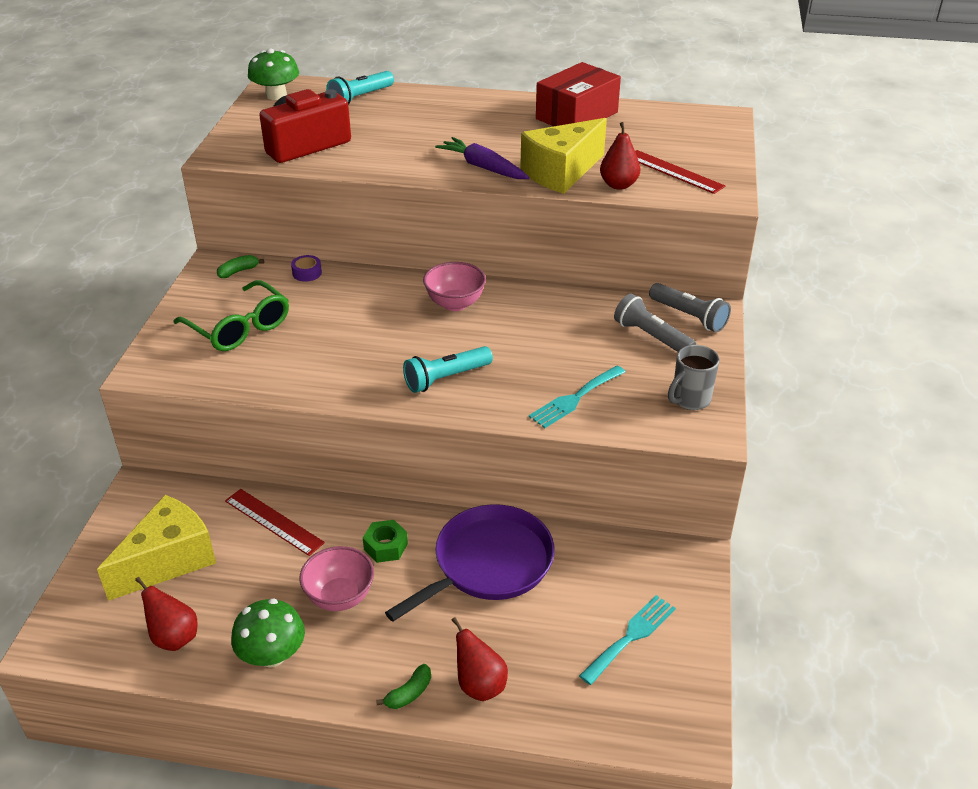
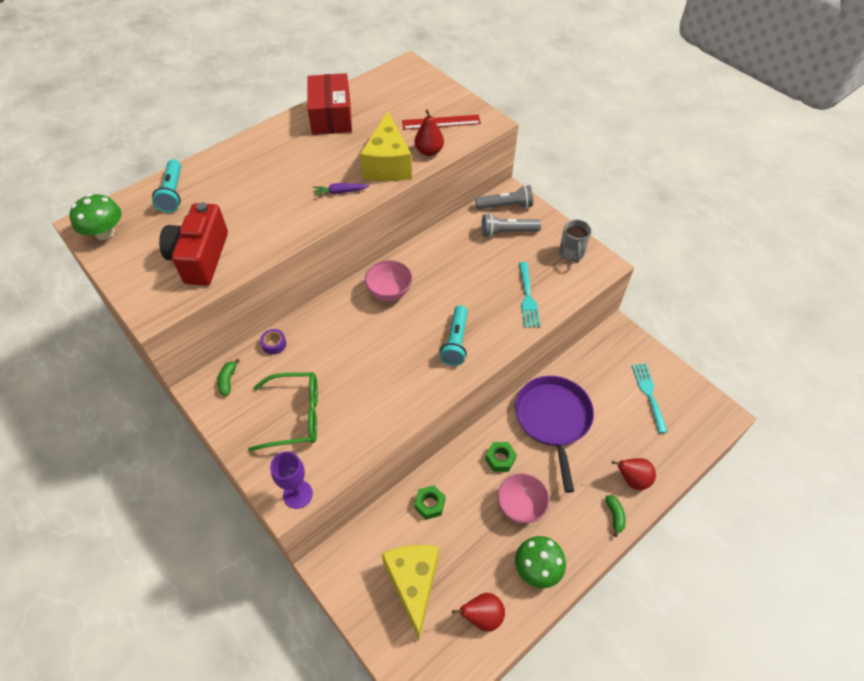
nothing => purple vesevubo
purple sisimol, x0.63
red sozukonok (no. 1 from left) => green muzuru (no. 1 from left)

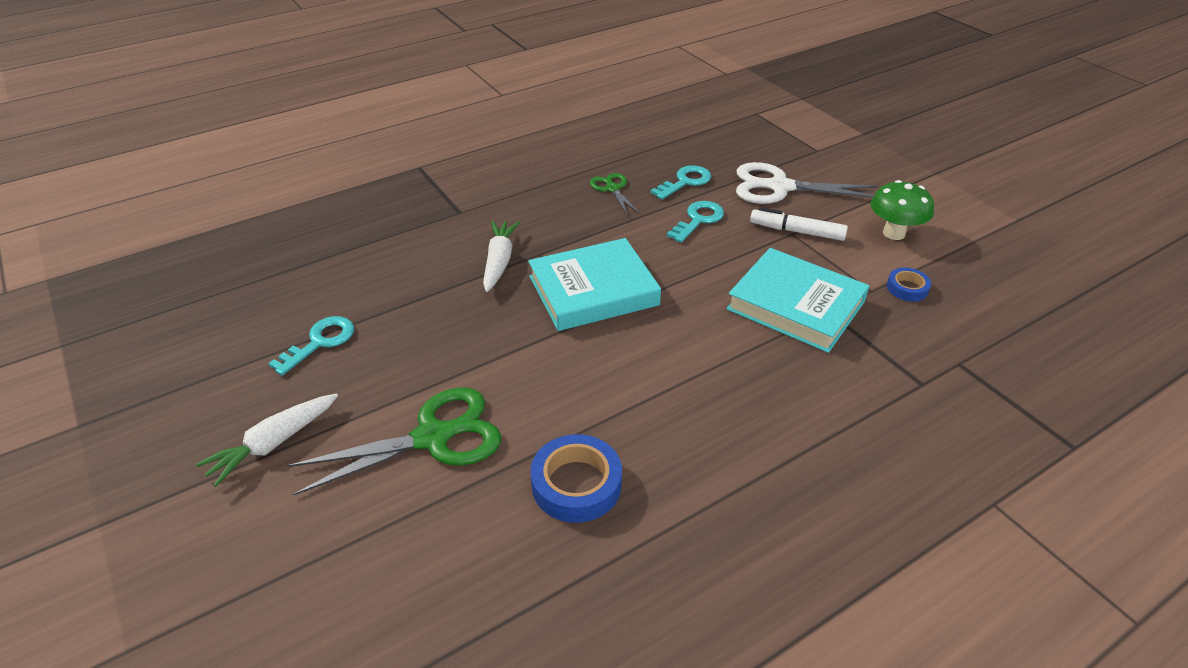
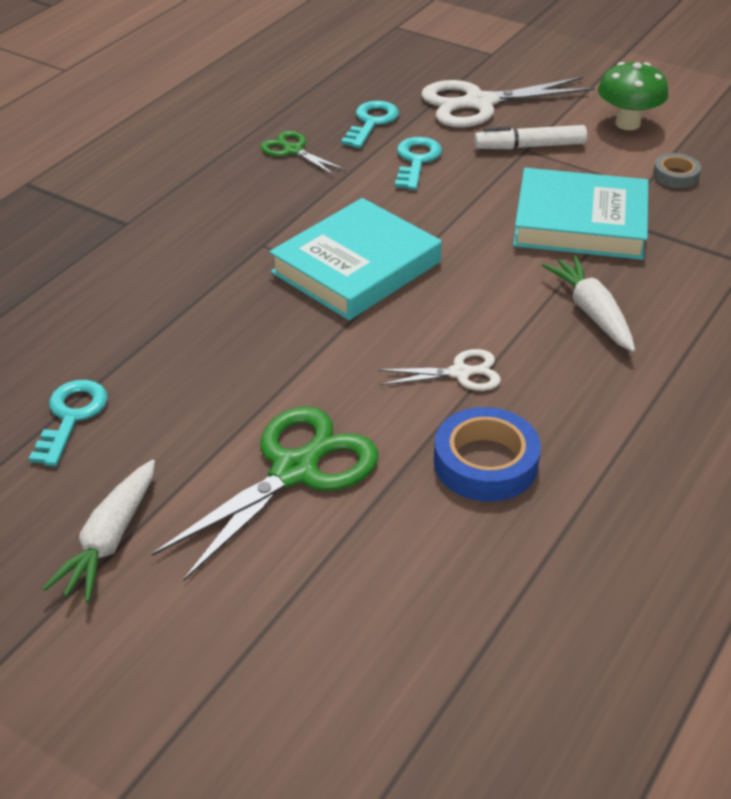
nothing => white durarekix (no. 1 from left)
white sisimol (no. 2 from left), relocated
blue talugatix (no. 2 from left) => grey talugatix

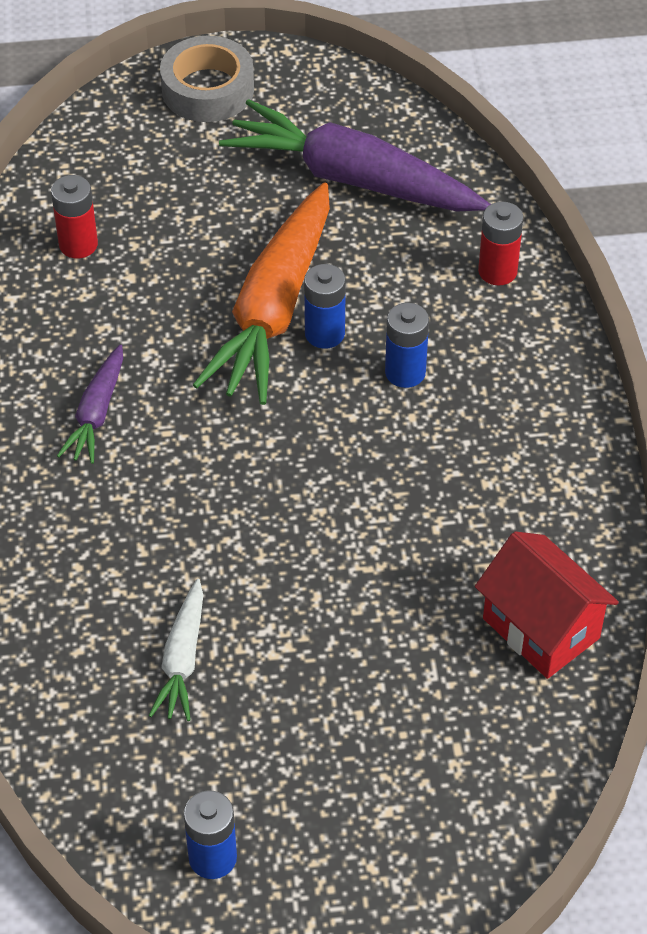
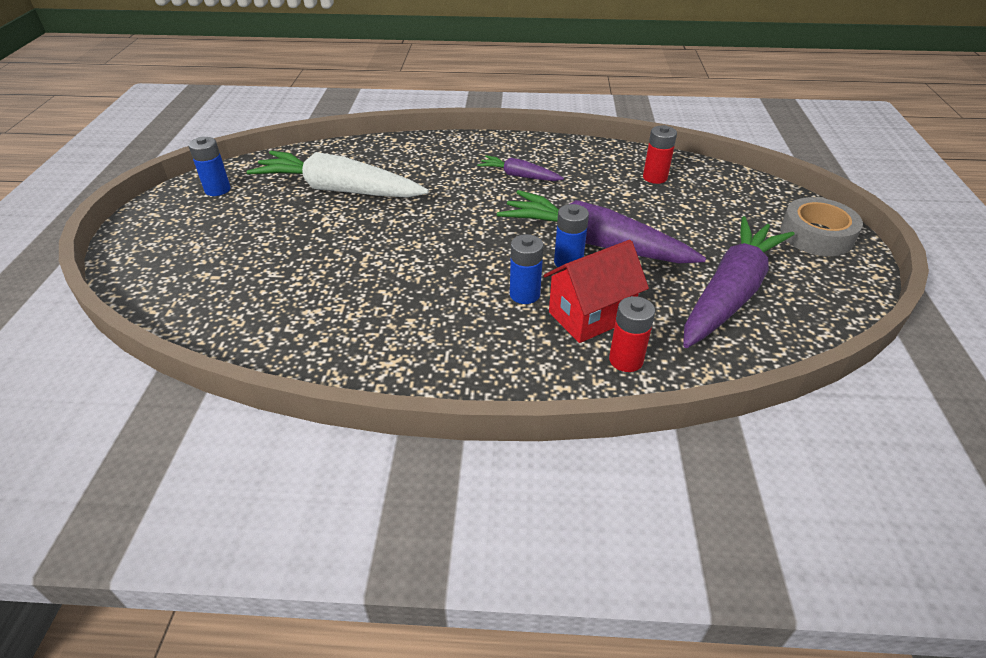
white sisimol, x2.03
orange sisimol => purple sisimol (no. 2 from left)
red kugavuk, relocated

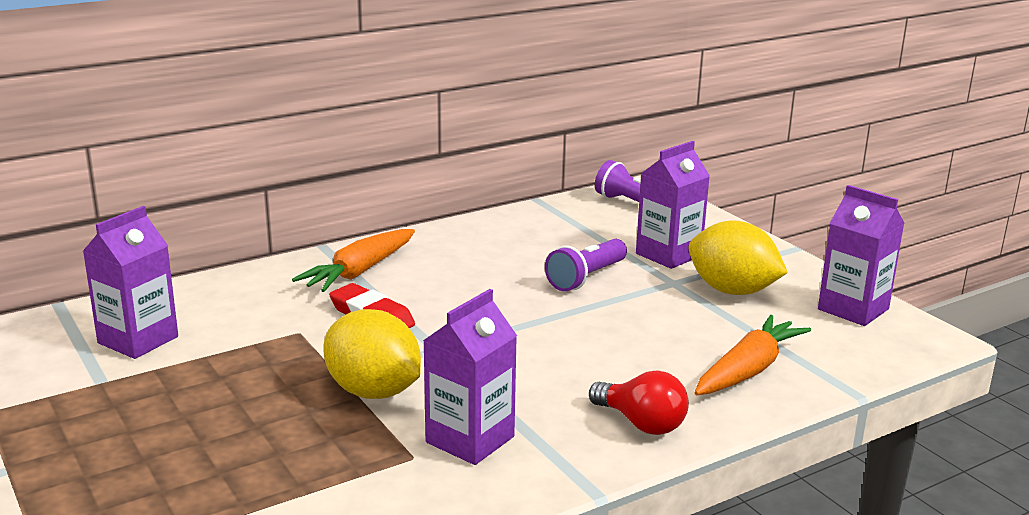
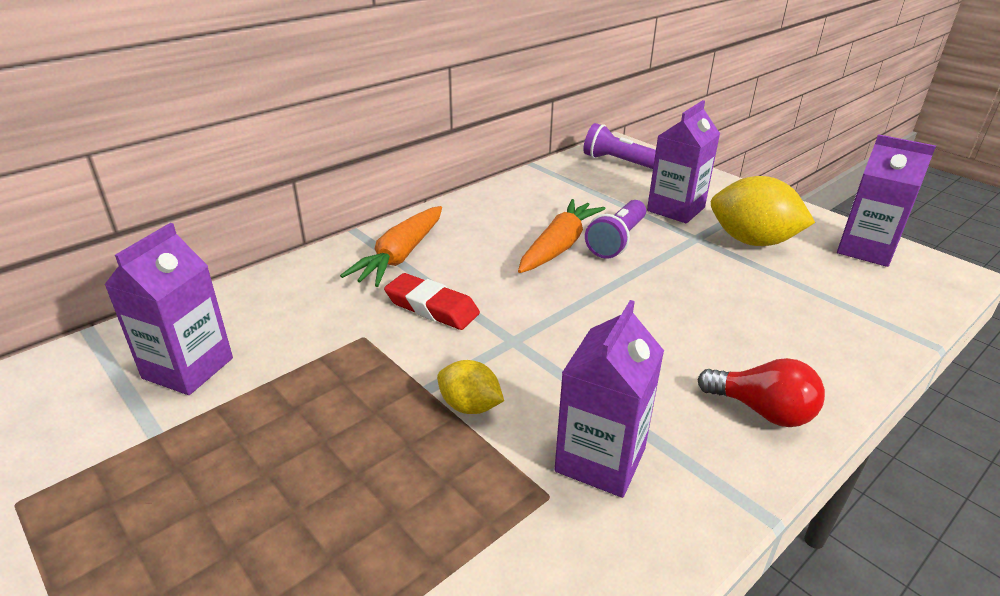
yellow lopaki (no. 1 from left), x0.55
orange sisimol (no. 2 from left), relocated

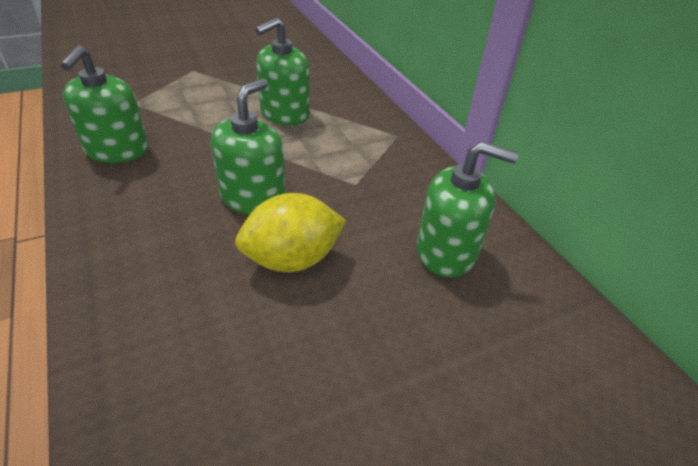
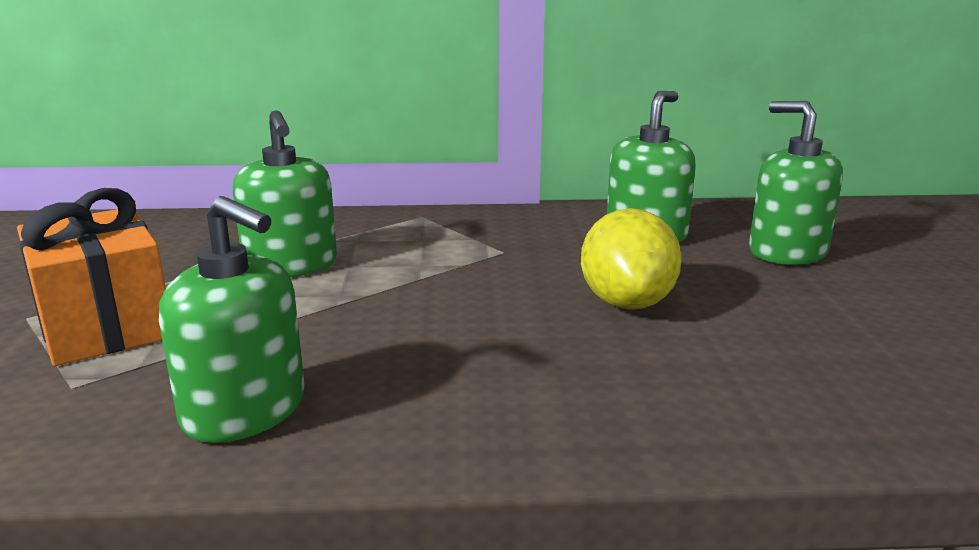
nothing => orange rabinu
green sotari (no. 2 from left in the first image) => green sotari (no. 4 from left), relocated

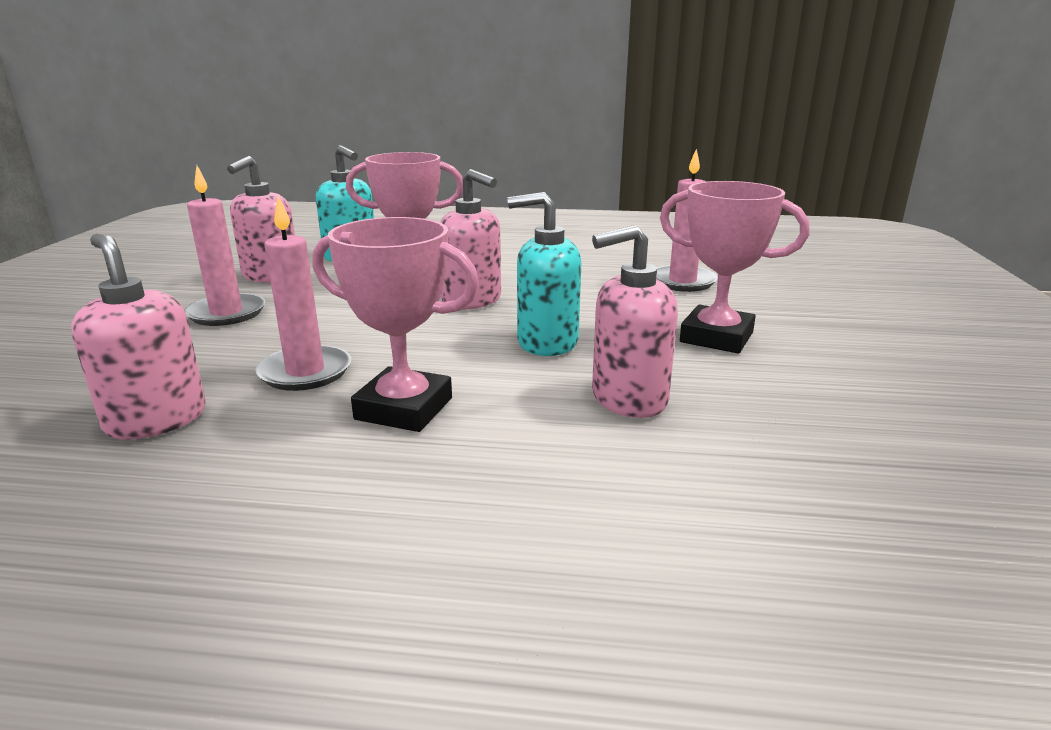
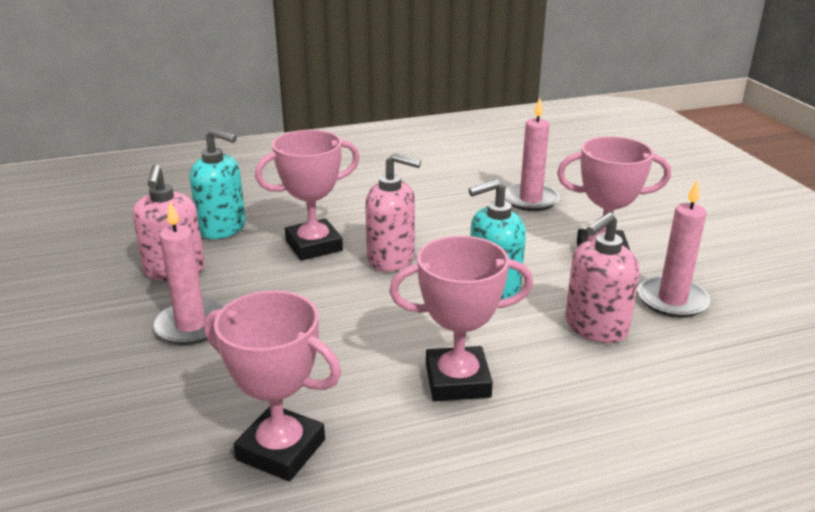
pink sotari (no. 1 from left) => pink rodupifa (no. 1 from left)
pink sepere (no. 2 from left in the first image) => pink sepere (no. 3 from left), relocated

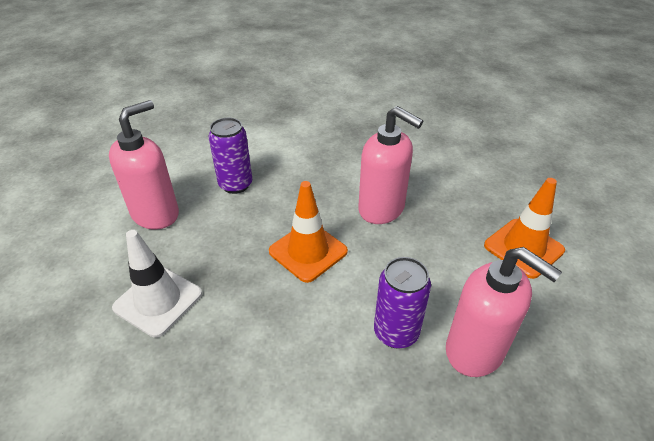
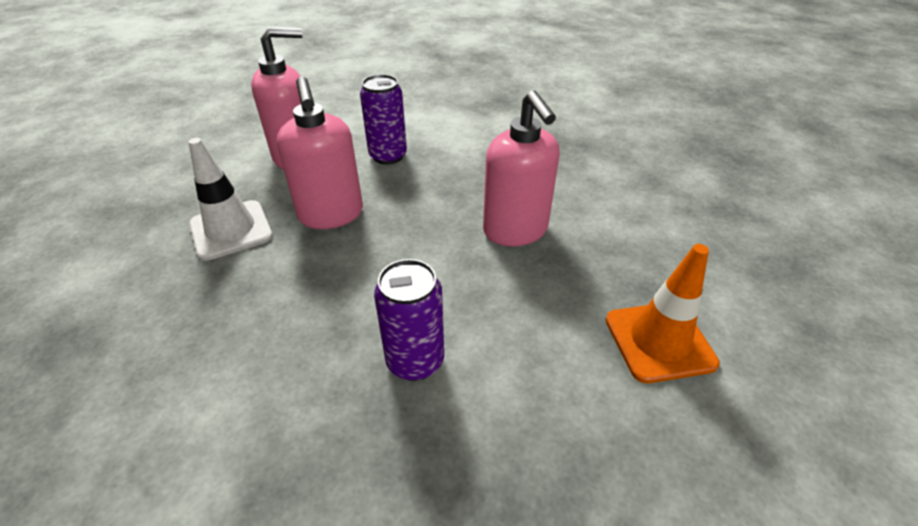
pink sotari (no. 3 from left in the first image) => pink sotari (no. 2 from left), relocated
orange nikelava (no. 1 from left) => nothing

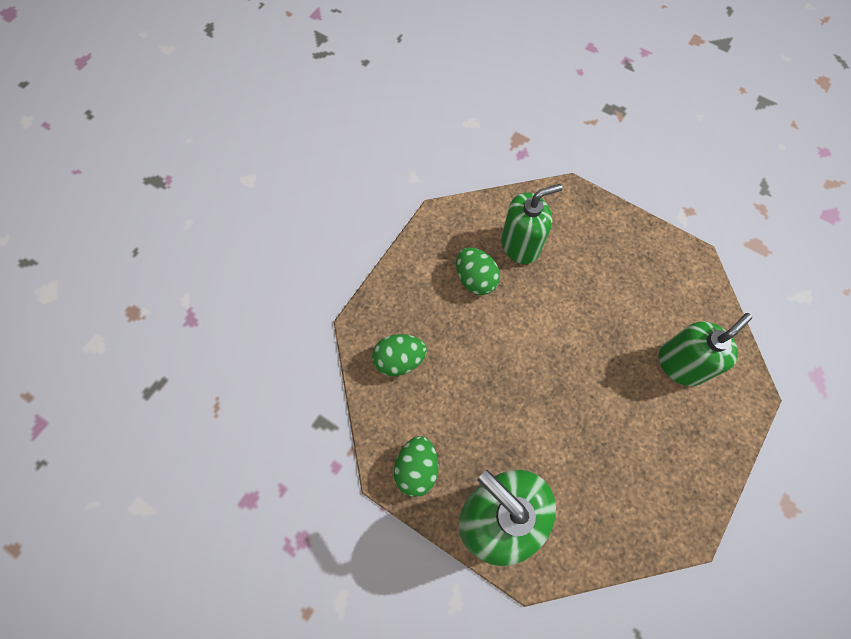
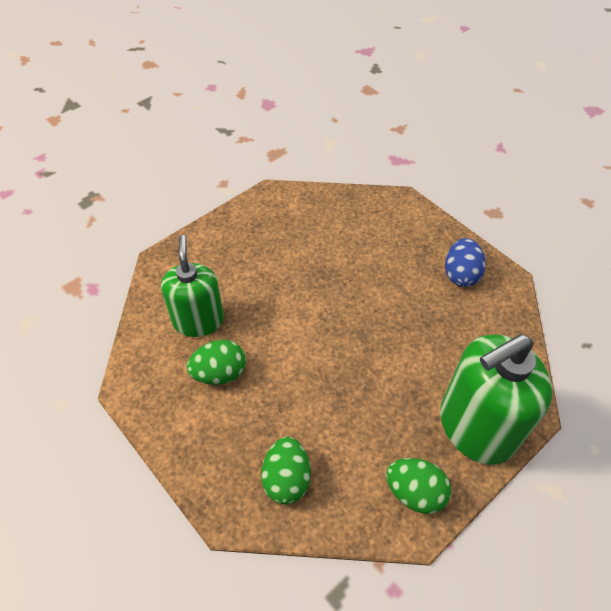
nothing => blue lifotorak
green sotari (no. 3 from left) => nothing

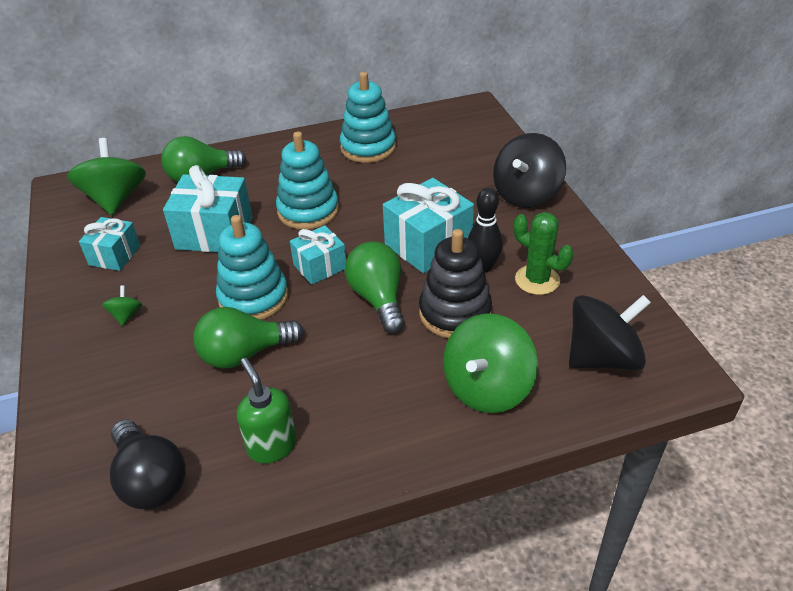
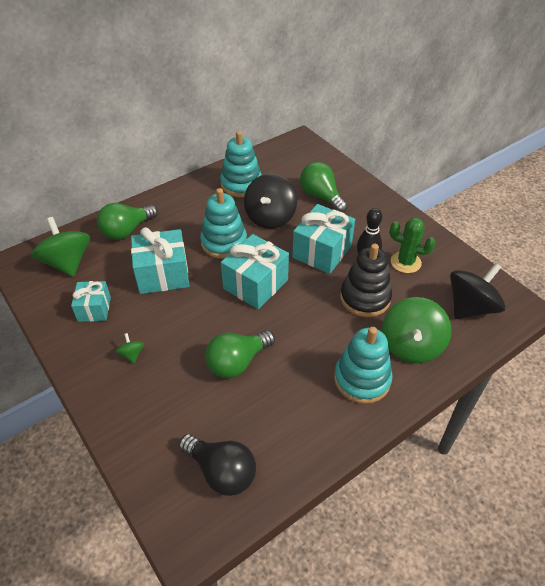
turquoise rabinu (no. 3 from left), x1.64
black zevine (no. 1 from left), relocated
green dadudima (no. 3 from left), relocated
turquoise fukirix (no. 1 from left in the first image) => turquoise fukirix (no. 3 from left), relocated
green sotari => nothing

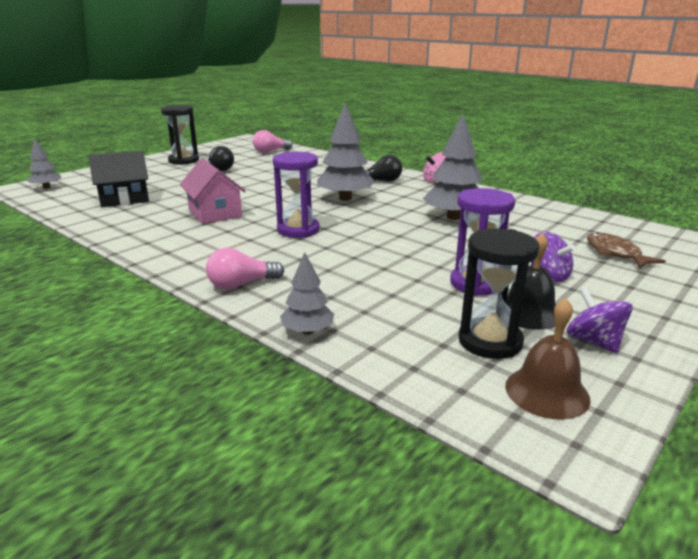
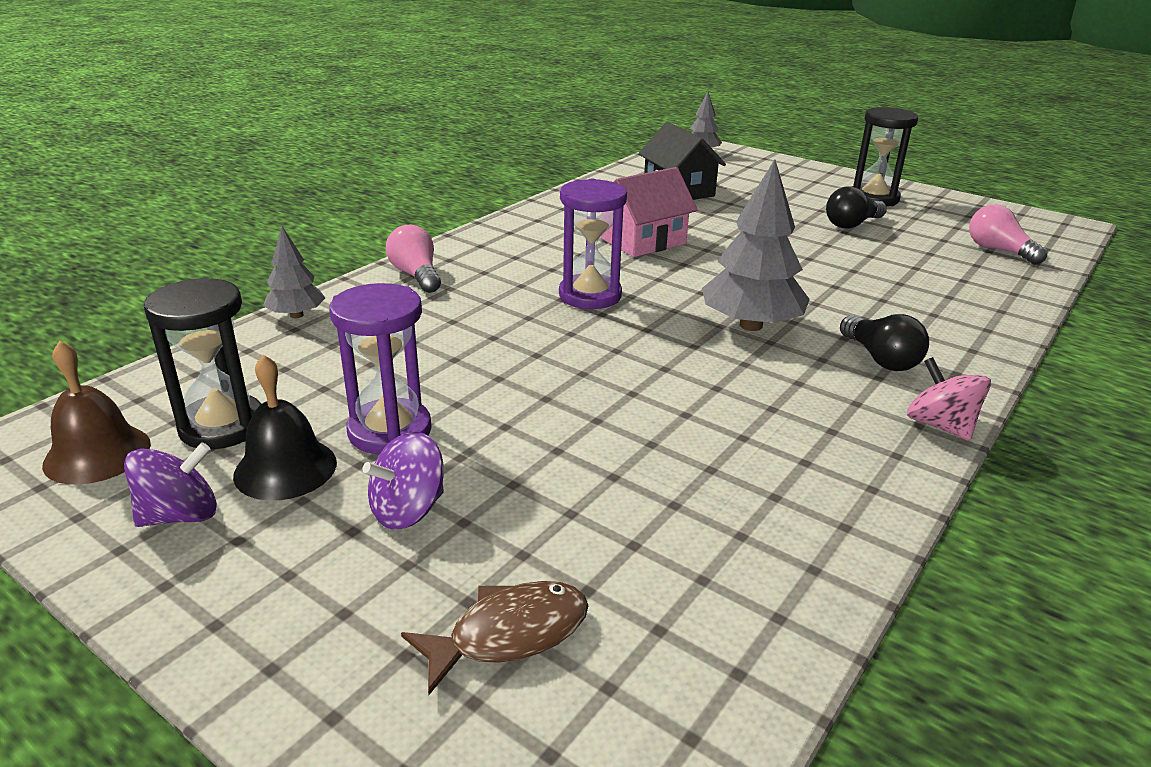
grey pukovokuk (no. 4 from left) => nothing

